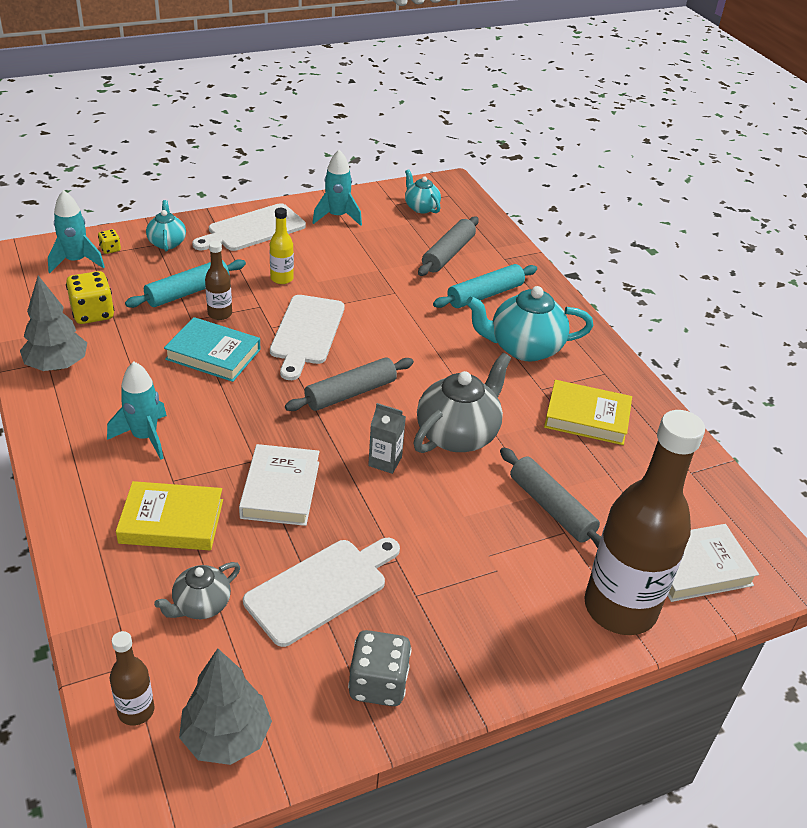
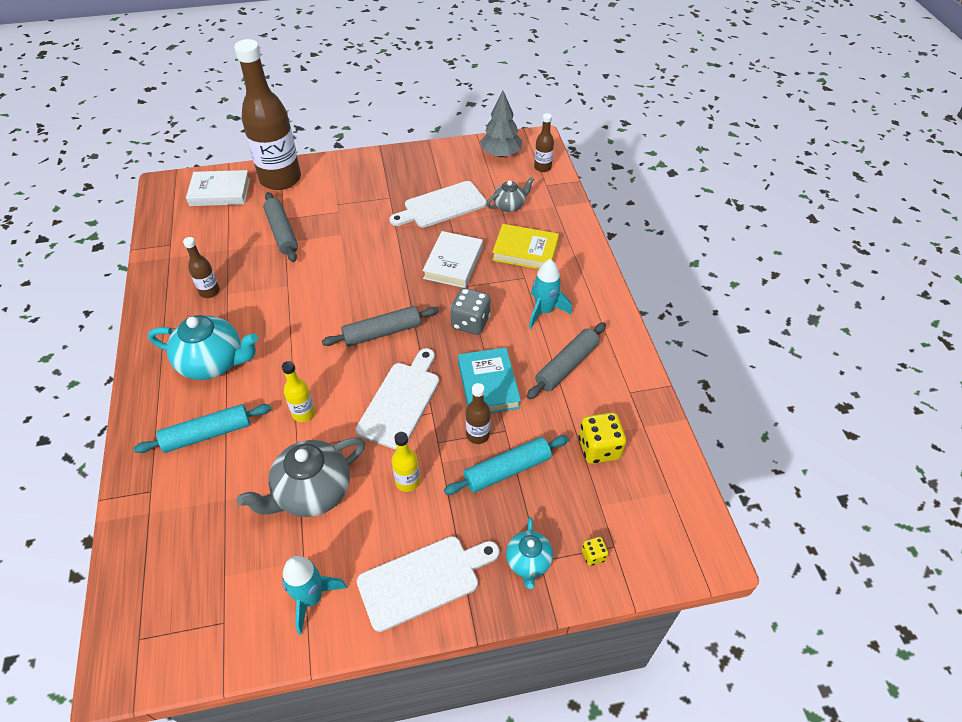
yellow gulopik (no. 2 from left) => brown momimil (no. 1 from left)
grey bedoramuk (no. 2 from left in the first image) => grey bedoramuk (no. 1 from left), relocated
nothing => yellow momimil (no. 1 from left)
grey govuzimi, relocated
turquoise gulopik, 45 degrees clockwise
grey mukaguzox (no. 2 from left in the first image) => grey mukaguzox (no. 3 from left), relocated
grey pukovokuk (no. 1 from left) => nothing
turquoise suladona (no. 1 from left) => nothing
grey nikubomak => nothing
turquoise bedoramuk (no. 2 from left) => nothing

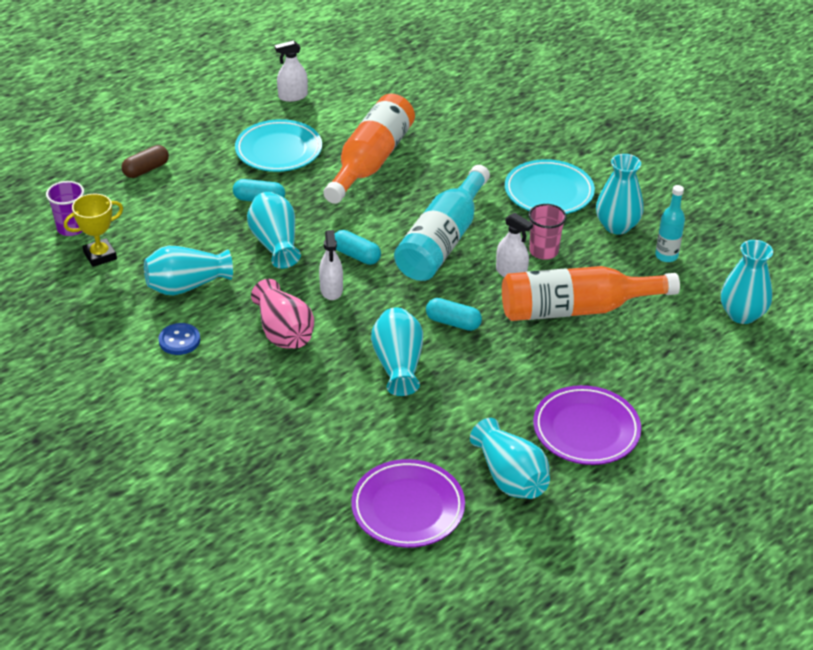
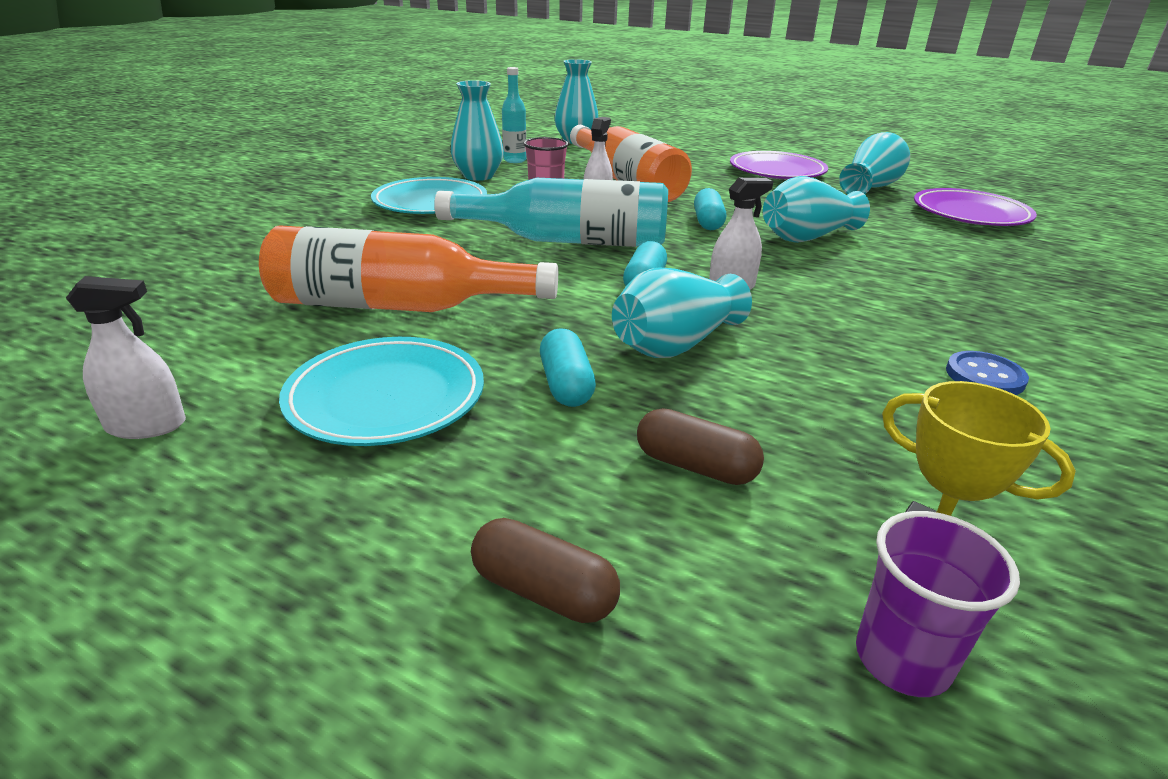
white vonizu (no. 1 from left), 60 degrees counterclockwise
nothing => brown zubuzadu (no. 2 from left)
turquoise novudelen (no. 1 from left) => nothing
pink novudelen => nothing

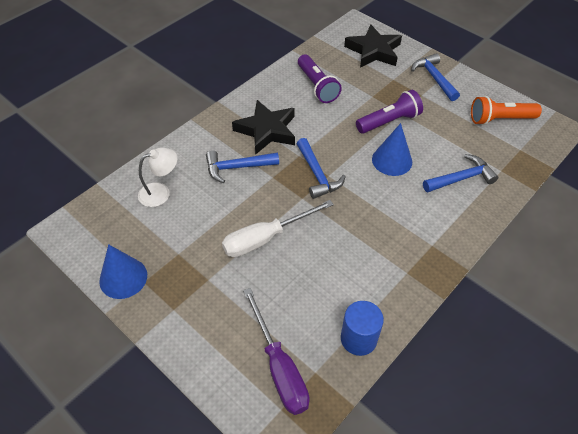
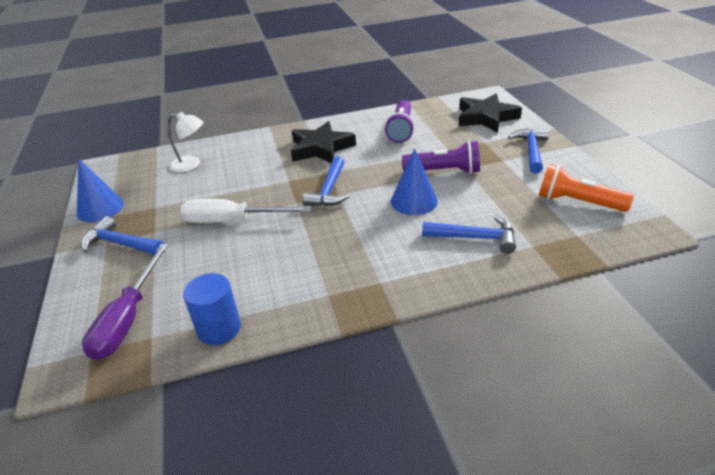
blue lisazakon (no. 1 from left), relocated

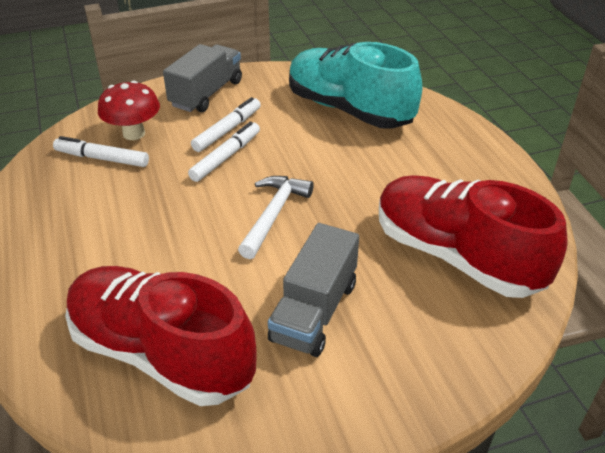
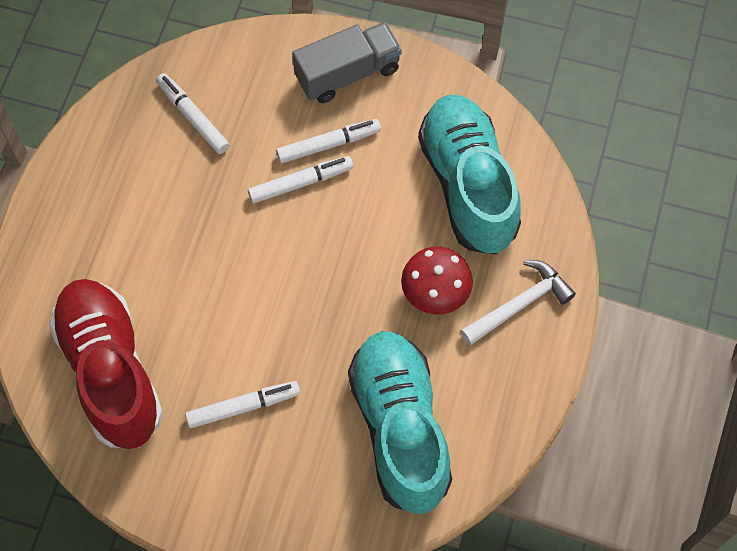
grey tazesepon (no. 2 from left) => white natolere (no. 2 from left)
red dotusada (no. 2 from left) => turquoise dotusada (no. 1 from left)
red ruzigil, relocated
white lisazakon, relocated

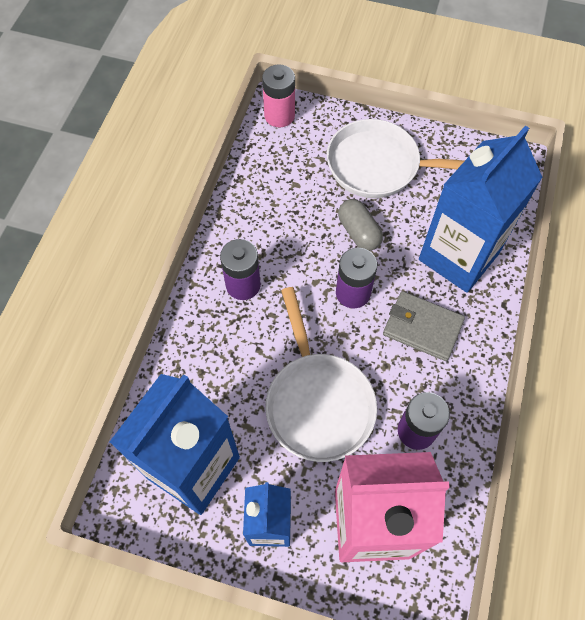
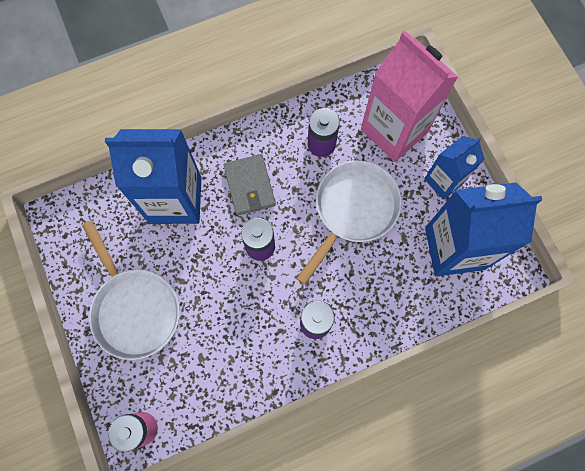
grey zubuzadu => nothing

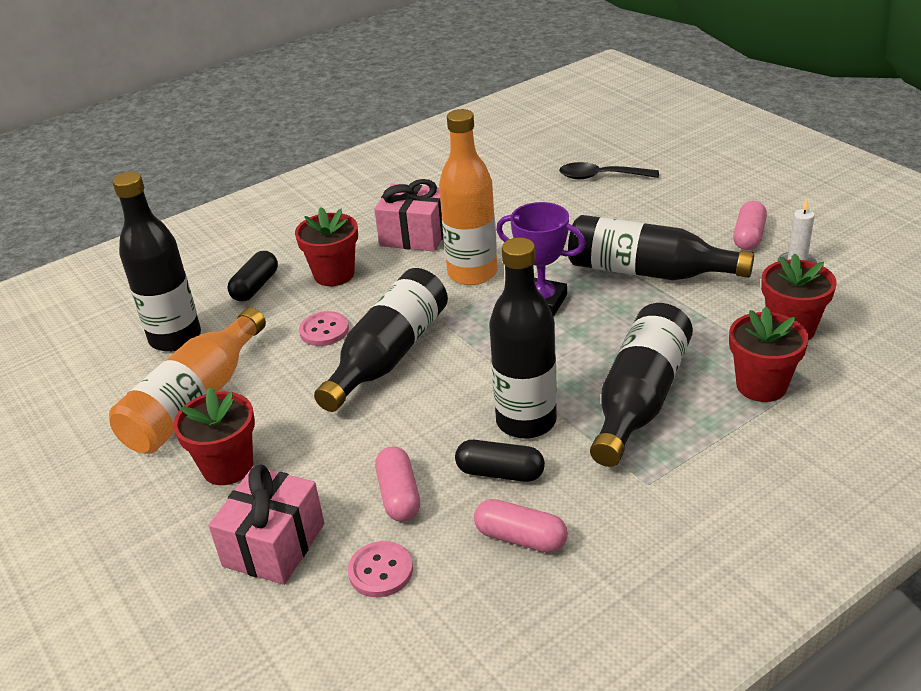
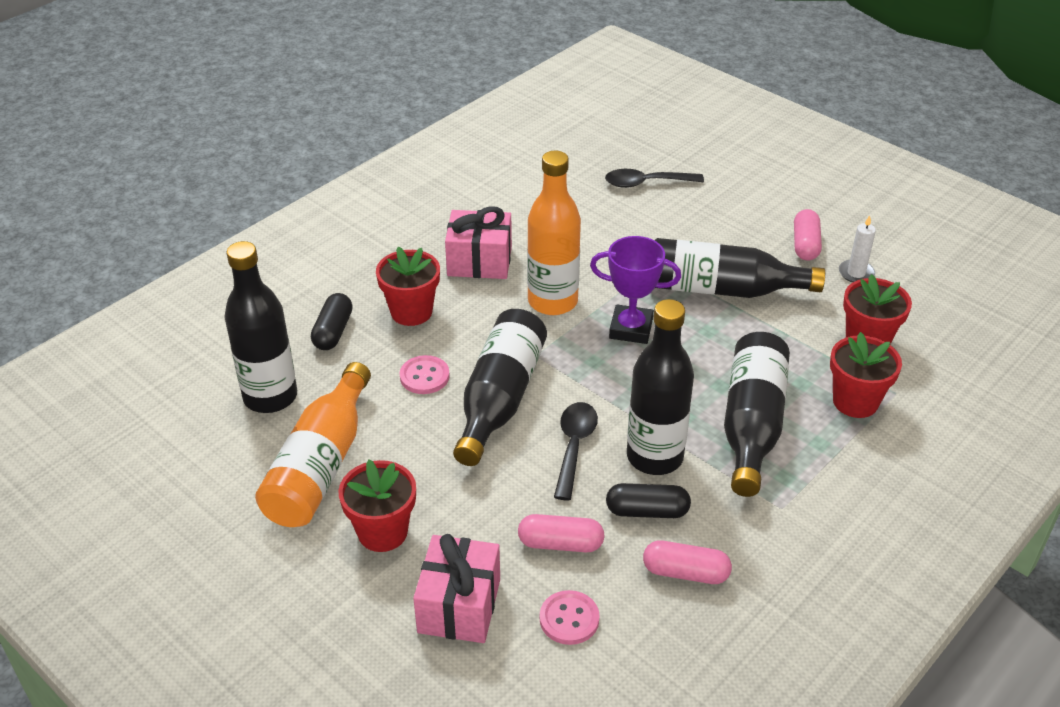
pink zubuzadu (no. 1 from left), 60 degrees counterclockwise
nothing => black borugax (no. 1 from left)

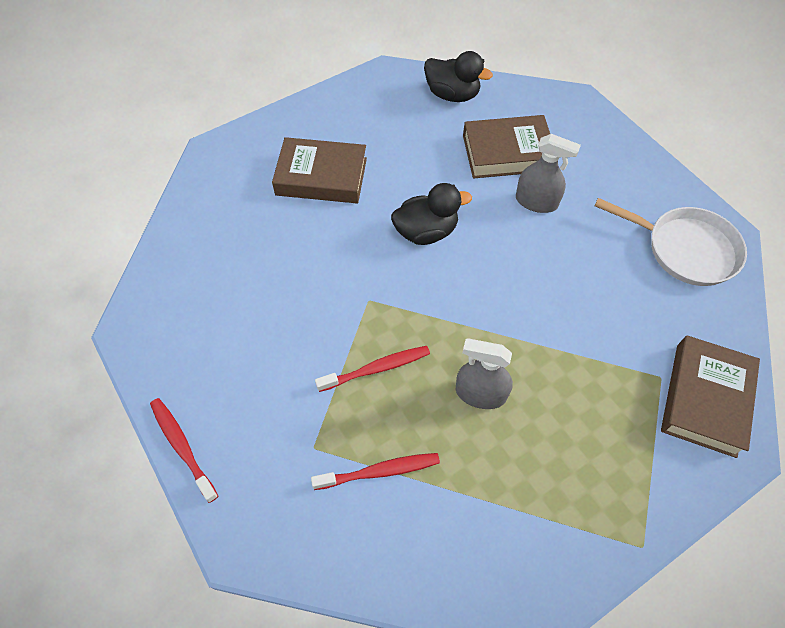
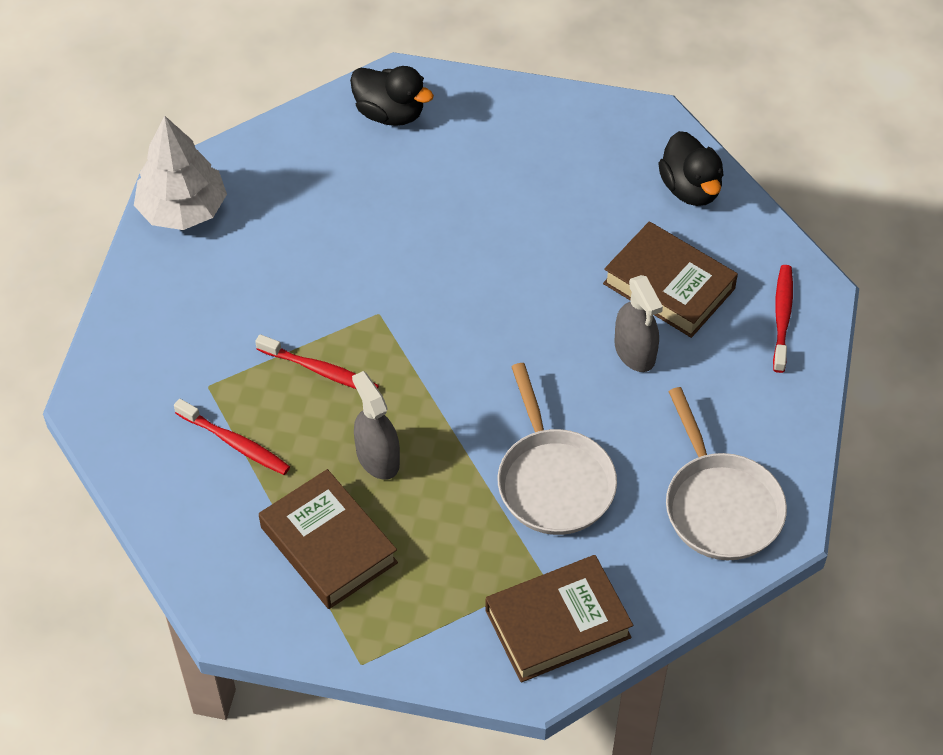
nothing => white pukovokuk
brown gulopik (no. 1 from left), relocated
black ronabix (no. 1 from left), relocated
nothing => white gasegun (no. 1 from left)
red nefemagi (no. 1 from left in the first image) => red nefemagi (no. 3 from left), relocated

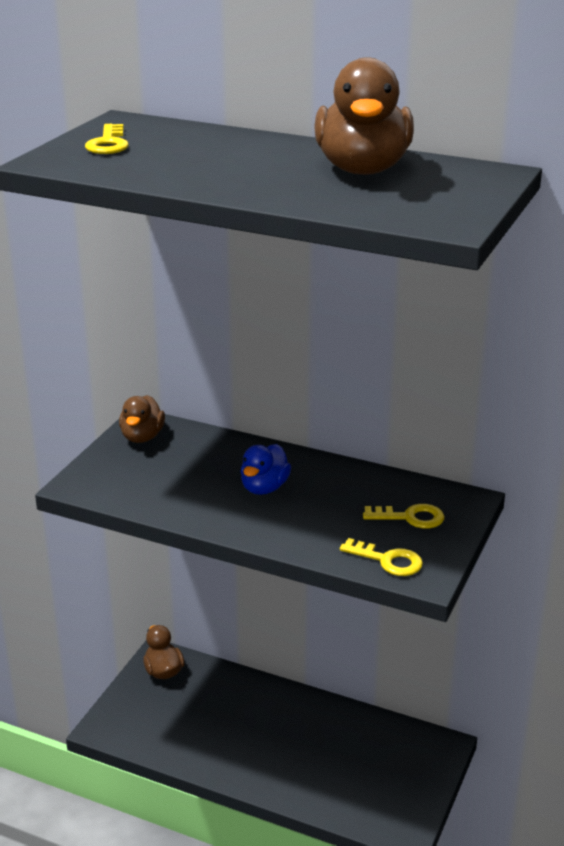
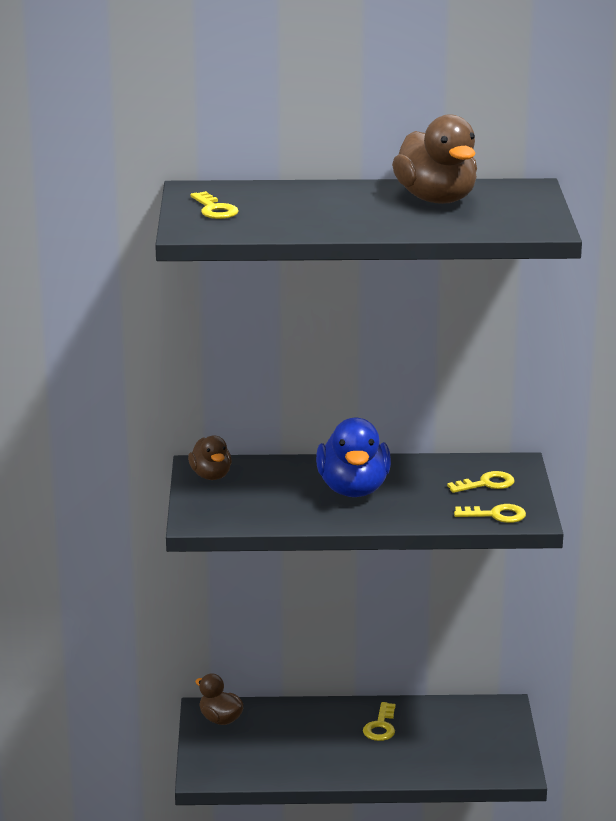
blue ronabix, x1.75
nothing => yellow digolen (no. 2 from left)

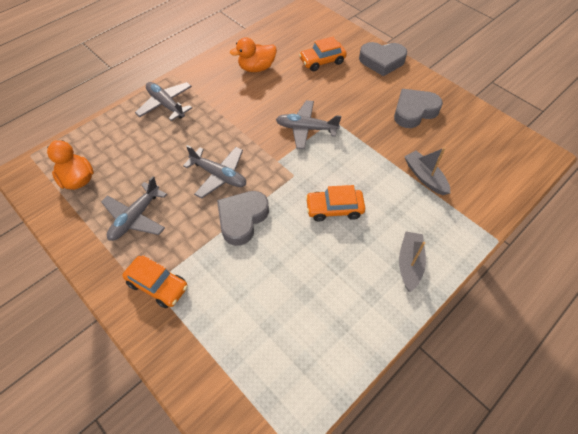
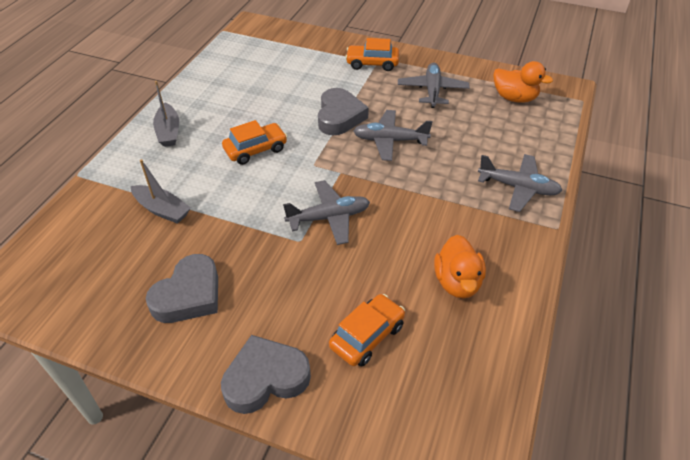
orange ronabix (no. 2 from left in the first image) => orange ronabix (no. 1 from left), 135 degrees clockwise

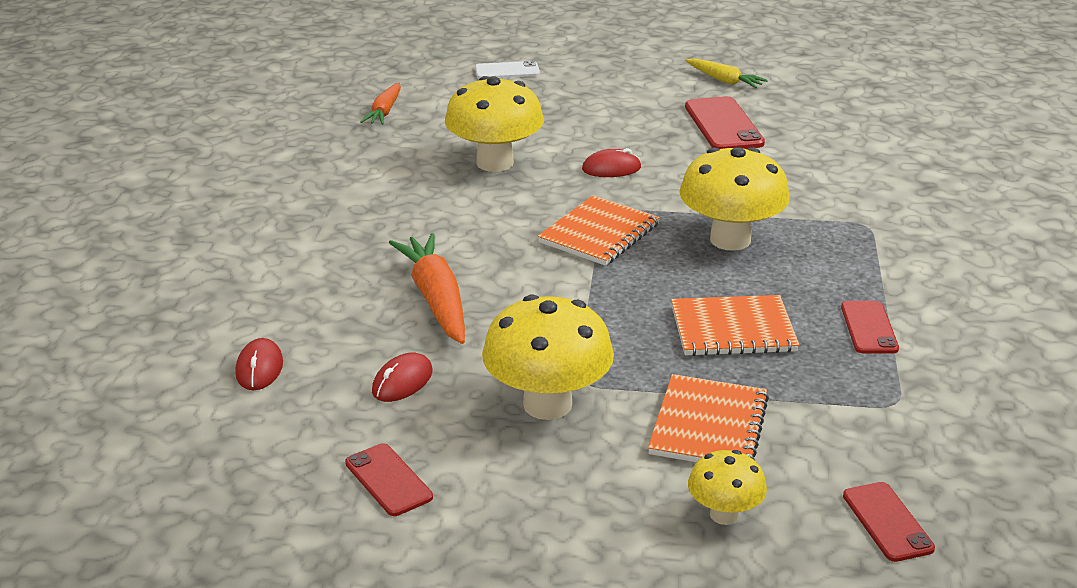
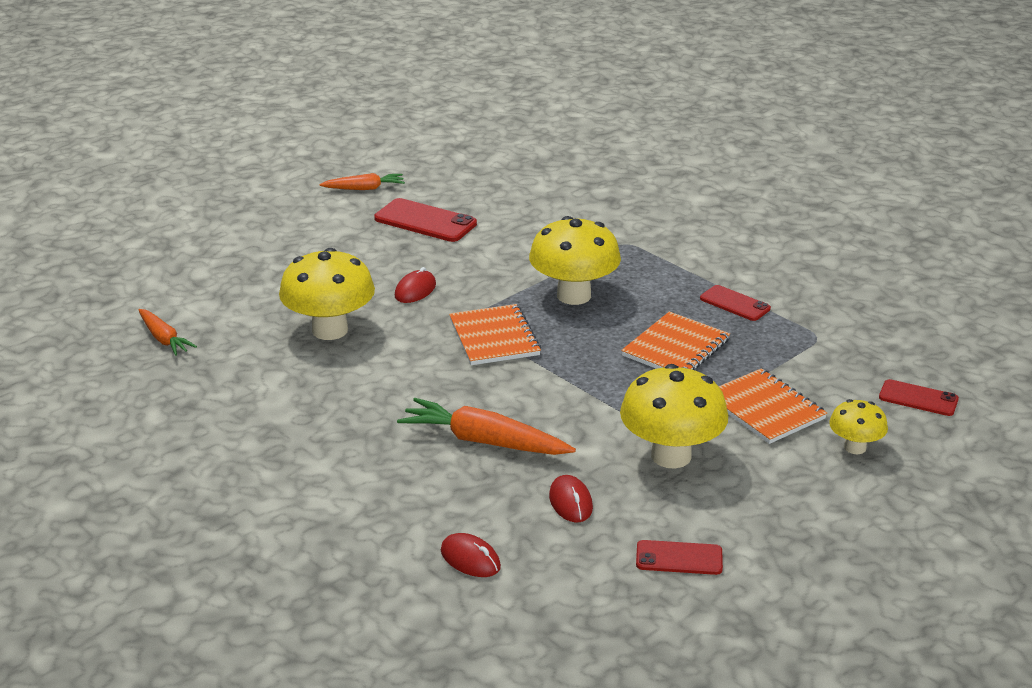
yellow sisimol => orange sisimol (no. 2 from left)
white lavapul => nothing

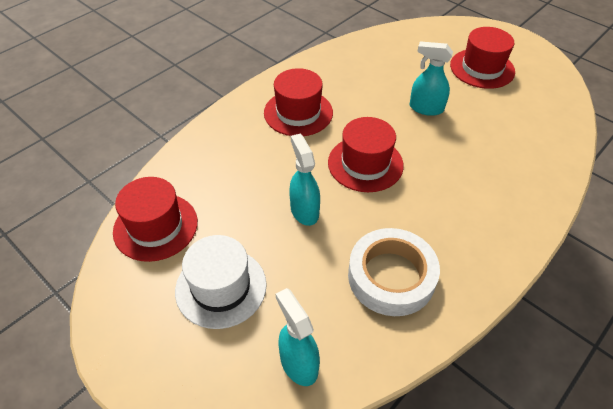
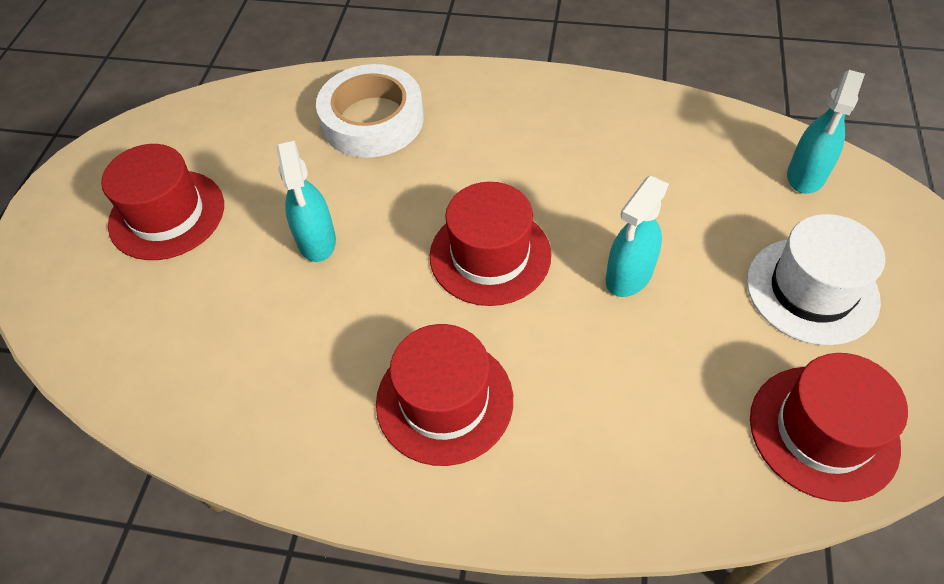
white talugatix, relocated

